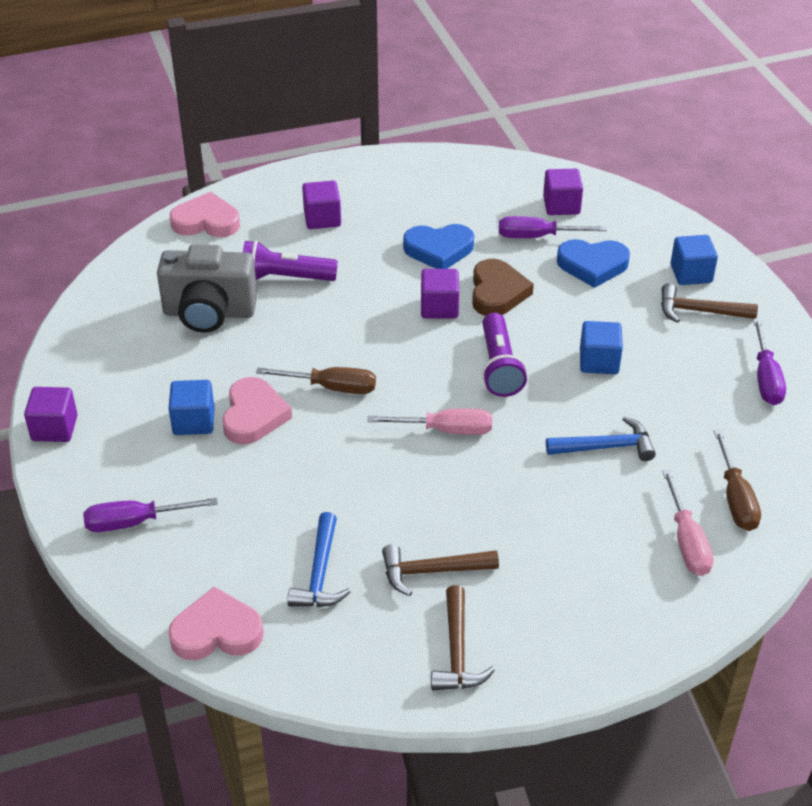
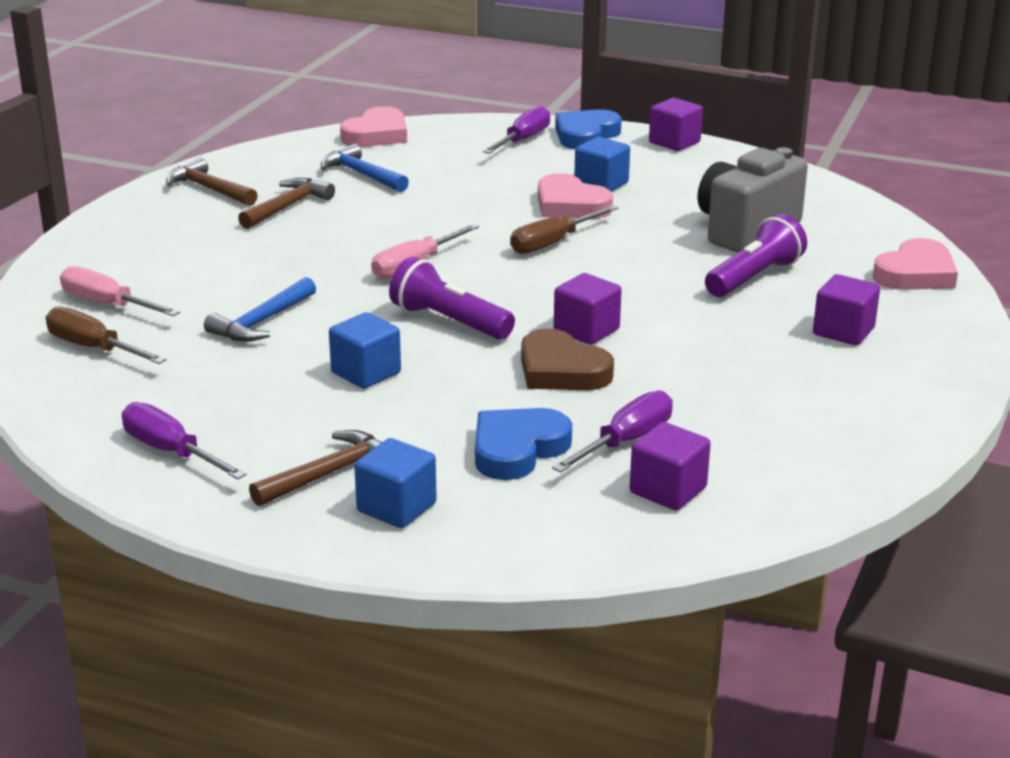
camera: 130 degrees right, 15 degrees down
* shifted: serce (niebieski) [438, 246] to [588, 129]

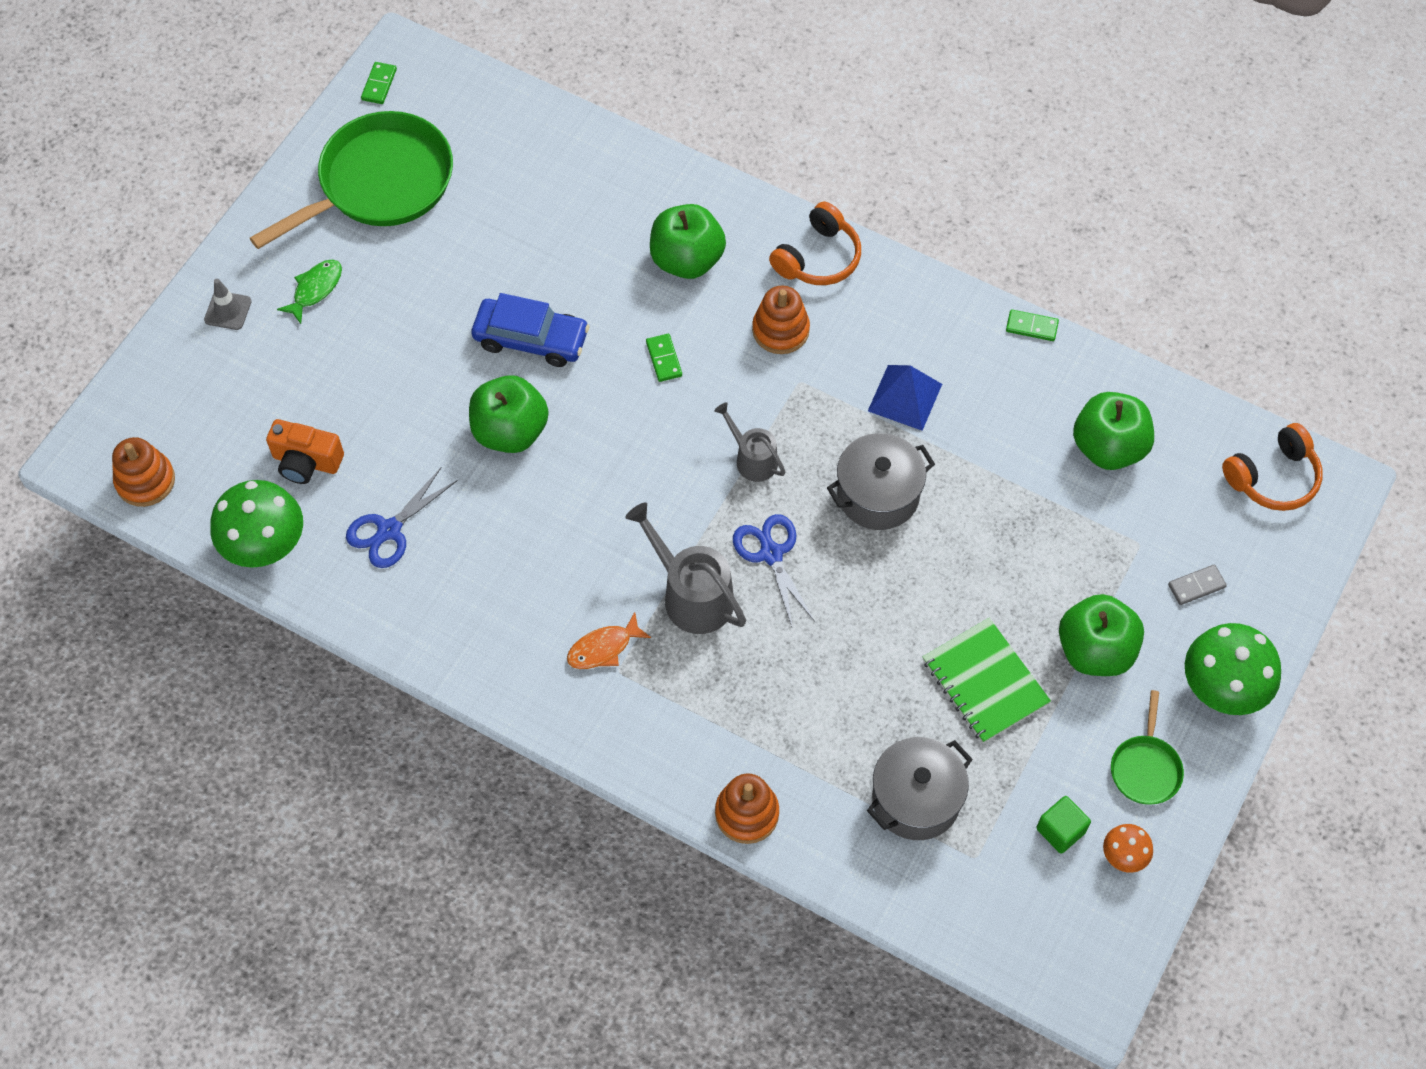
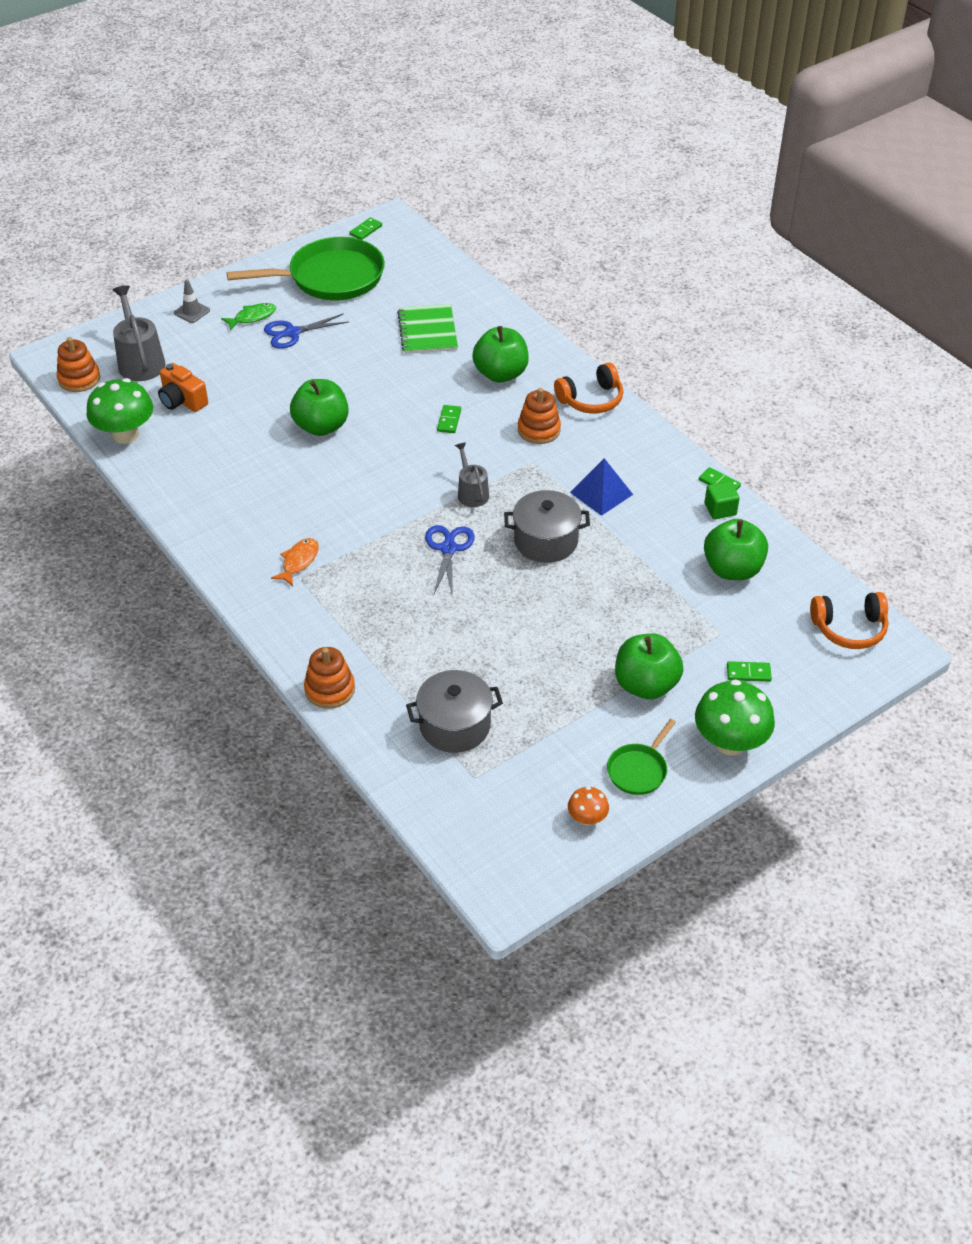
camera: 25 degrees right, 15 degrees down
* gone: samochód (niebieski) [530, 330]
* shifted: nożyczki (niebieski) [402, 517] to [306, 331]
* shifted: konewka (szary) [685, 568] to [139, 333]
* repainted: kostka domina (szary) [1197, 585] to kostka domina (zielony) [749, 671]
* rotated: ryba (pomarańczowy) [609, 640] = [295, 562] 120 degrees clockwise
* shifted: zeszyt (zielony) [987, 680] to [427, 329]
* shifted: sześcian (zielony) [1063, 824] to [722, 500]

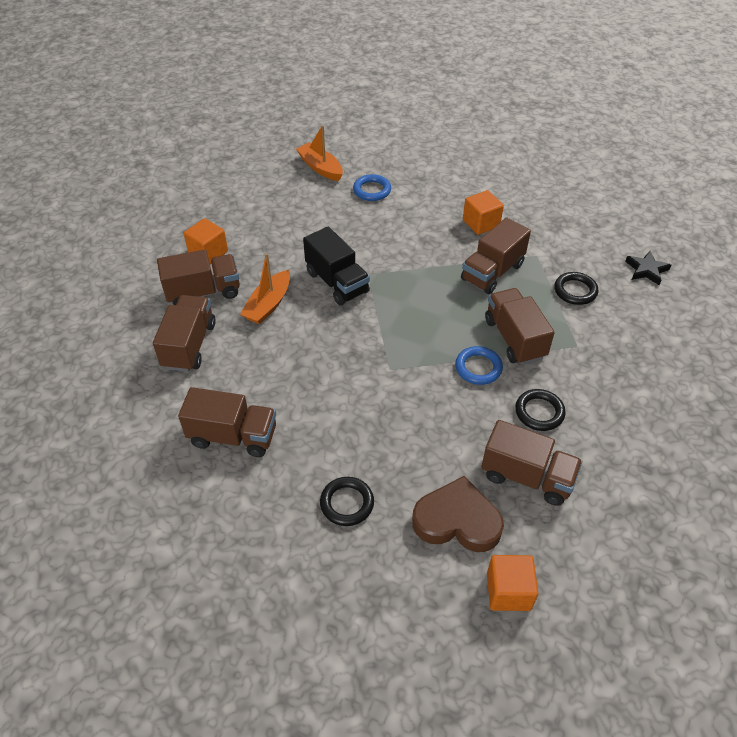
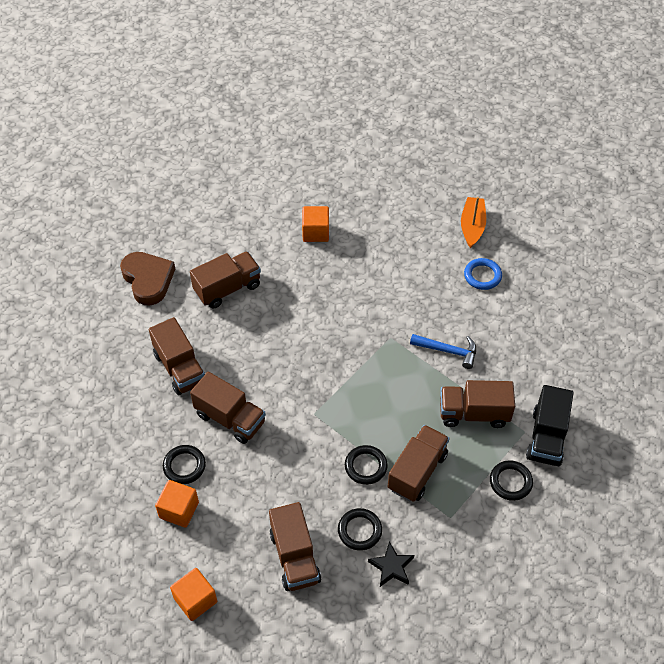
camera: 50 degrees right, 5 degrees up
* shifted: sześcian (pomarańczowy) [483, 212] to [177, 504]
* shifted: ciężarówka (czarny) [336, 266] to [549, 425]
* shifted: ciężarówka (brązowy) [198, 277] to [228, 408]
* shifted: gwiazda (czarny) [648, 268] to [391, 564]
* gone: łódka (pomarańczowy) [265, 288]
* repainted: pierścień (niebieski) [479, 365] to pierścień (czarny) [366, 465]
* shifted: serce (brązowy) [458, 514] to [147, 278]
* new: młotek (niebieski) [443, 351]

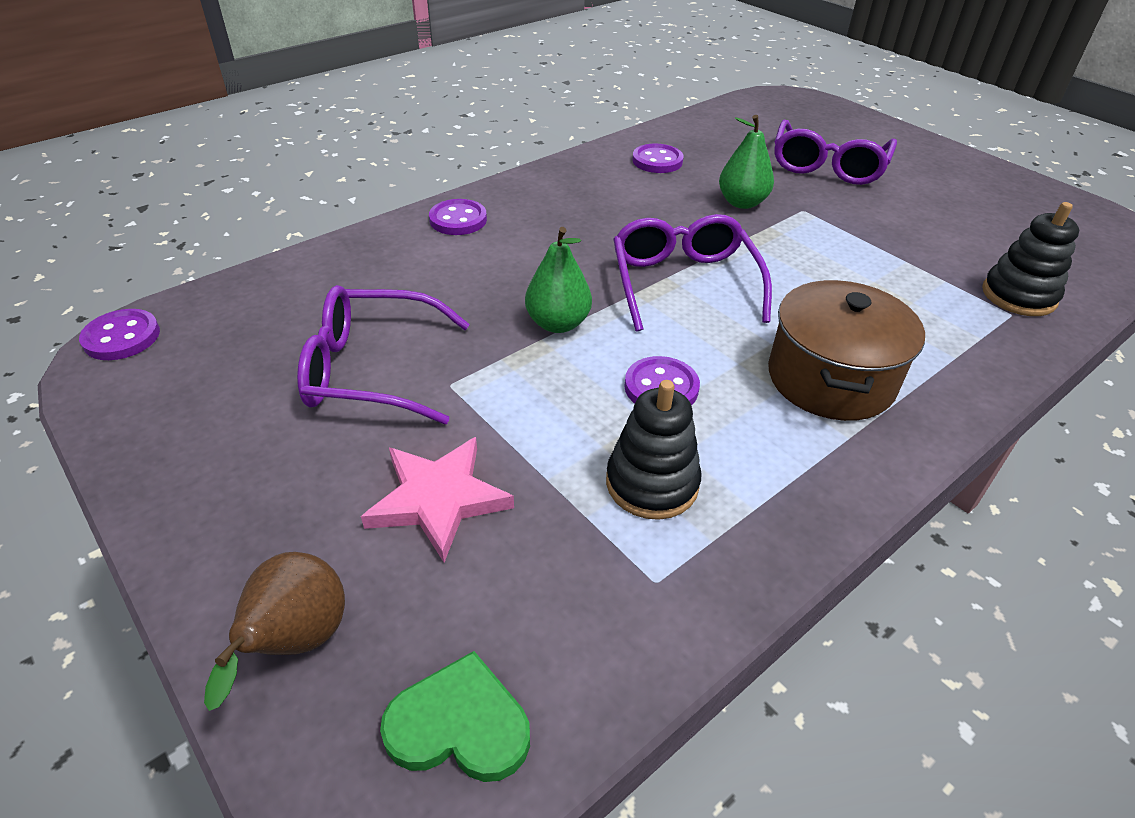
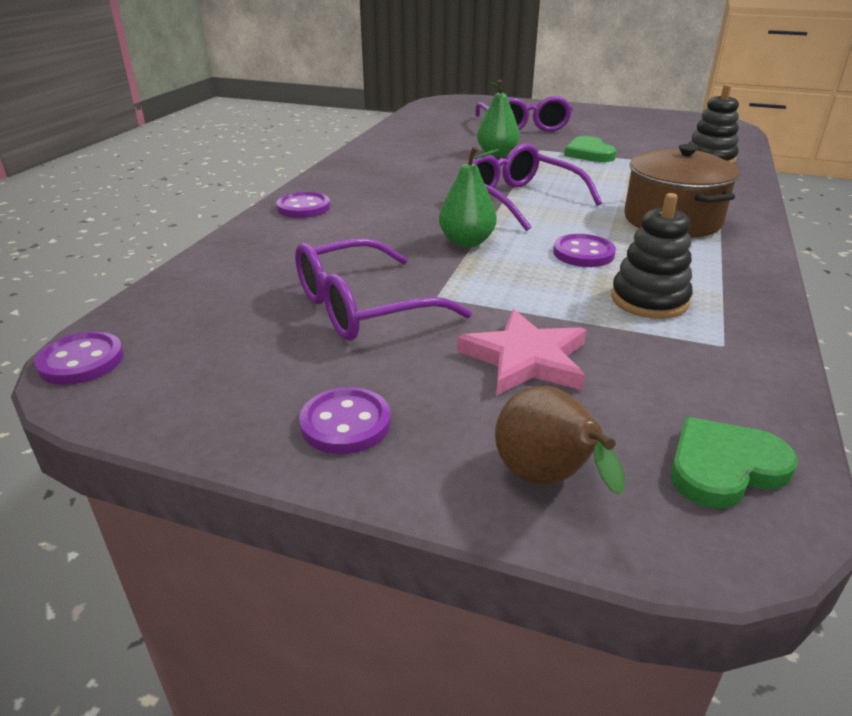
camera: 30 degrees left, 10 degrees down
* shifted: guzik (fioletowy) [657, 158] to [345, 420]
* new: serce (zielony) [590, 149]

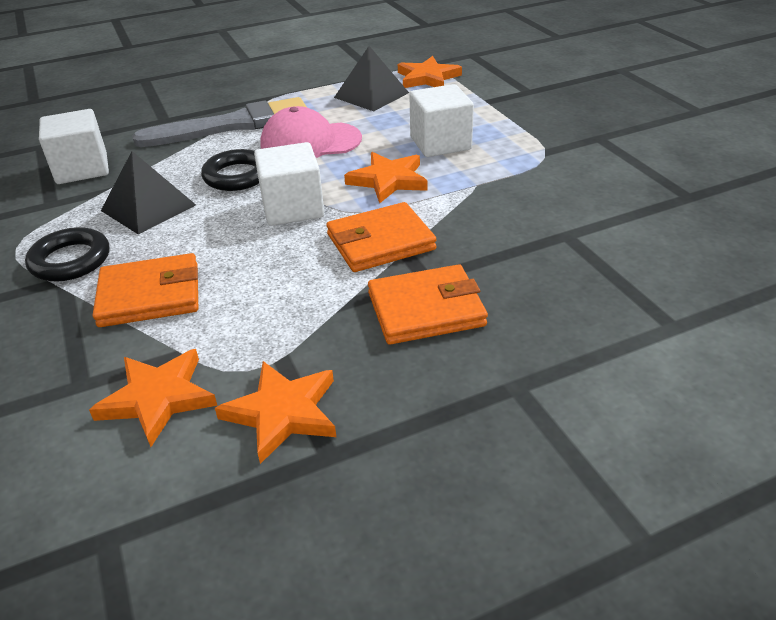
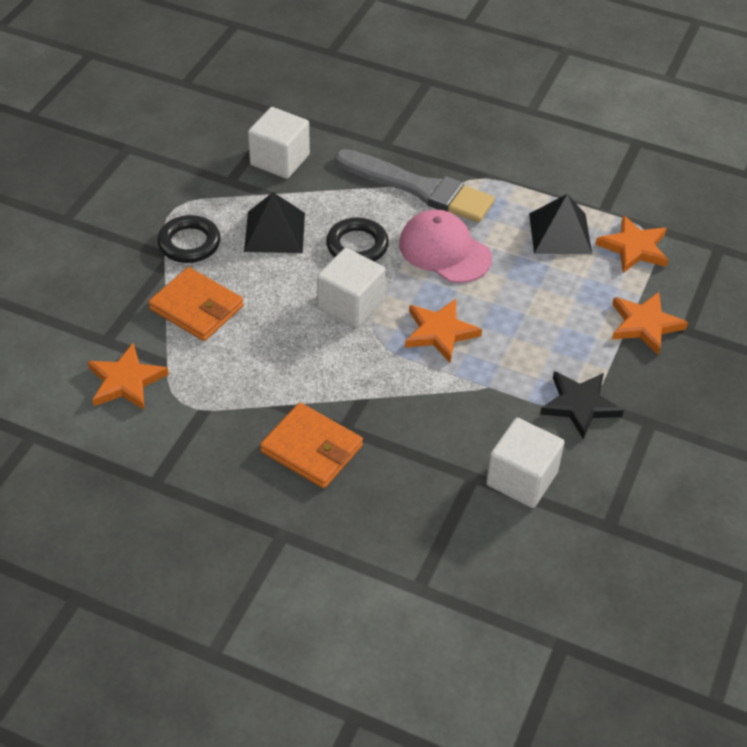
camera: 45 degrees right, 10 degrees up
* shifted: sześcian (biały) [441, 120] to [525, 463]
* gone: portfel (pomarańczowy) [381, 237]
* shifted: gwiazda (pomarańczowy) [275, 412] to [650, 323]
* new: gwiazda (czarny) [582, 405]

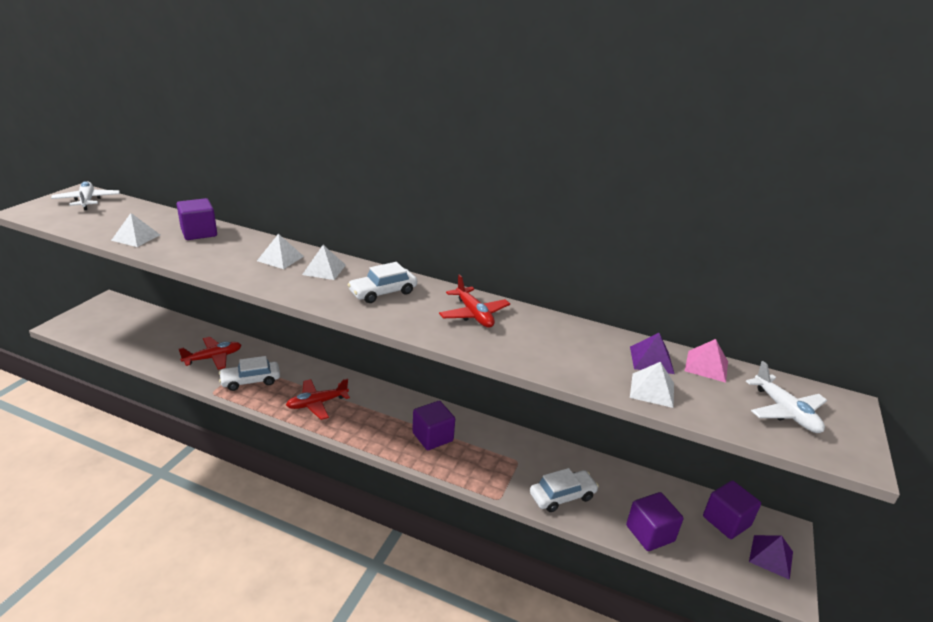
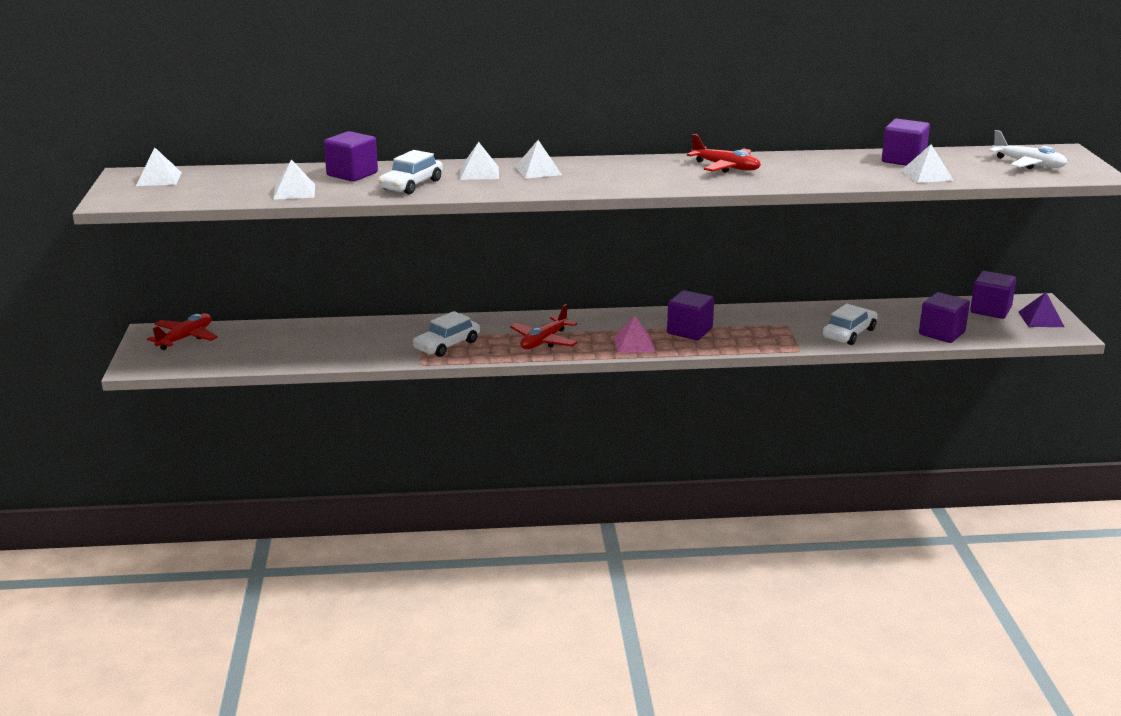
camera: 25 degrees left, 5 degrees down
* swapped: samolot (biały) [85, 195] to piramida (biały) [159, 166]
* shifted: samochód (biały) [382, 282] to [410, 172]
* swapped: piramida (fioletowy) [652, 353] to sześcian (fioletowy) [906, 142]
* shifted: samolot (czerwony) [210, 353] to [182, 331]
* shifted: piramida (różowy) [706, 361] to [634, 334]

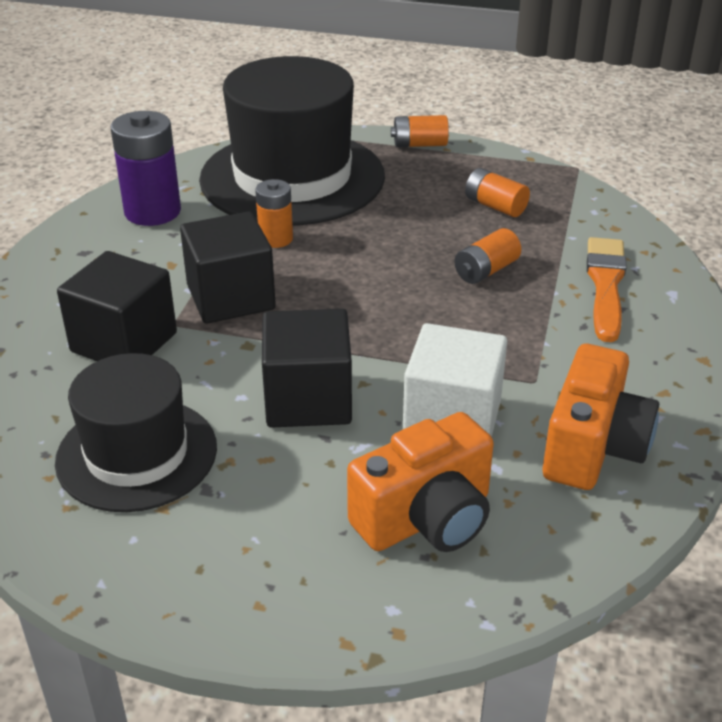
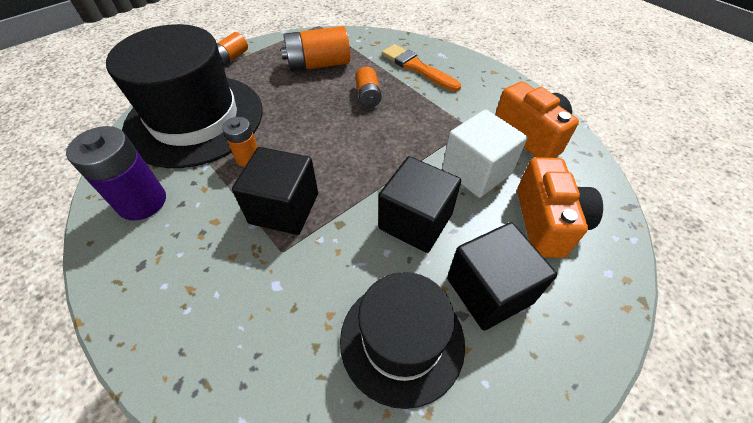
camera: 55 degrees left, 15 degrees up
* scaled: bateria (pomarańczowy) [497, 192] = [315, 49] x1.71
* shifted: sześcian (czarny) [117, 306] to [502, 276]

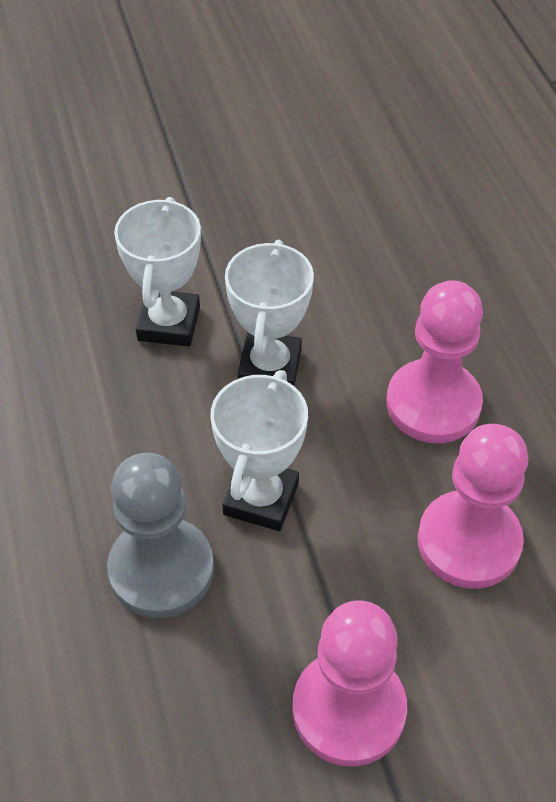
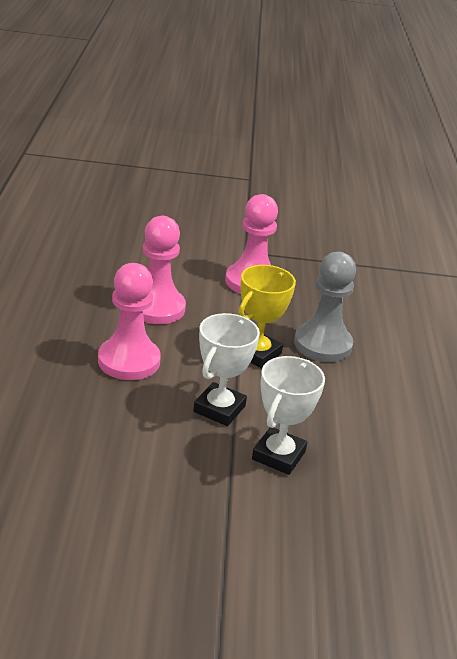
camera: 165 degrees left, 20 degrees down
* repainted: puchar (biały) [259, 450] to puchar (żółty) [267, 316]

